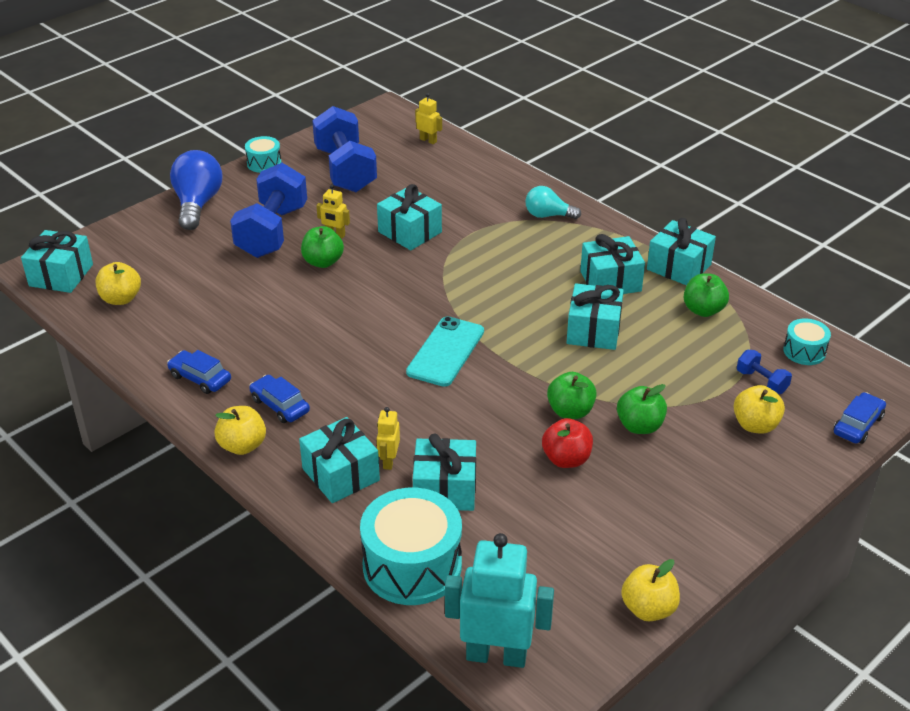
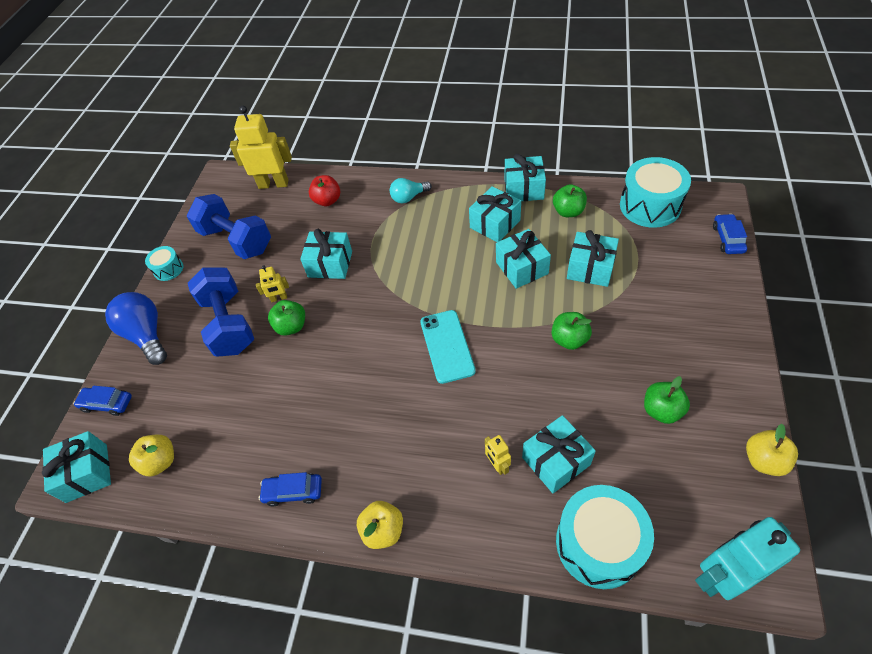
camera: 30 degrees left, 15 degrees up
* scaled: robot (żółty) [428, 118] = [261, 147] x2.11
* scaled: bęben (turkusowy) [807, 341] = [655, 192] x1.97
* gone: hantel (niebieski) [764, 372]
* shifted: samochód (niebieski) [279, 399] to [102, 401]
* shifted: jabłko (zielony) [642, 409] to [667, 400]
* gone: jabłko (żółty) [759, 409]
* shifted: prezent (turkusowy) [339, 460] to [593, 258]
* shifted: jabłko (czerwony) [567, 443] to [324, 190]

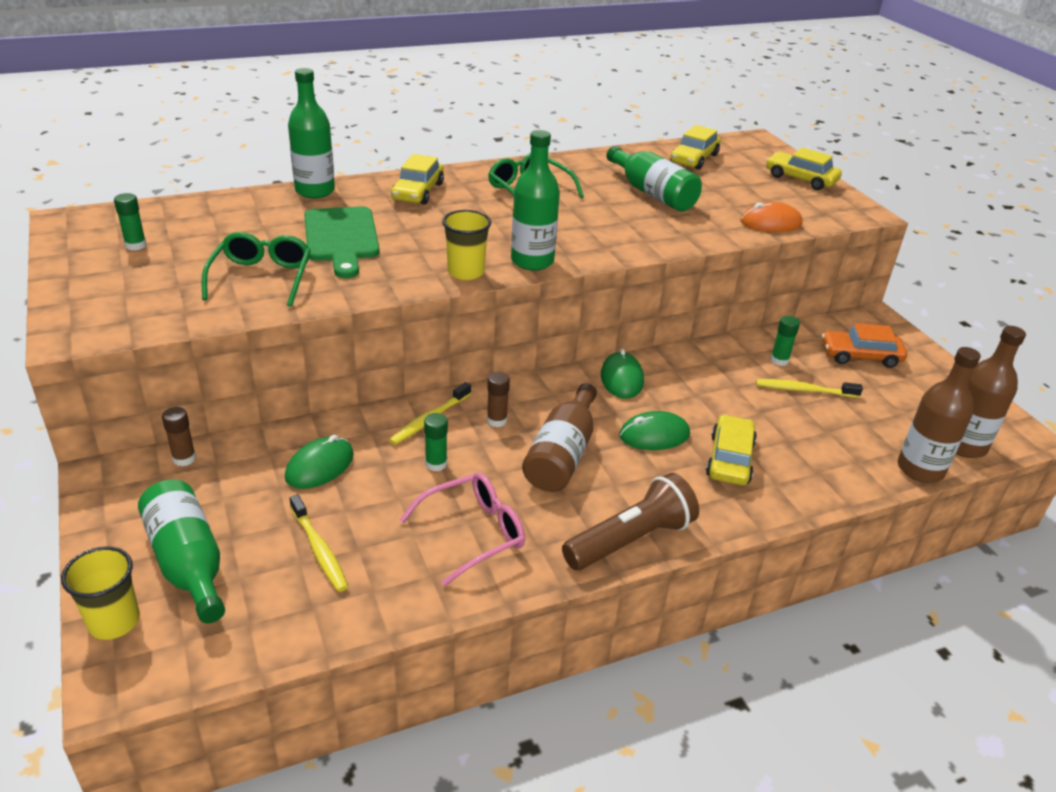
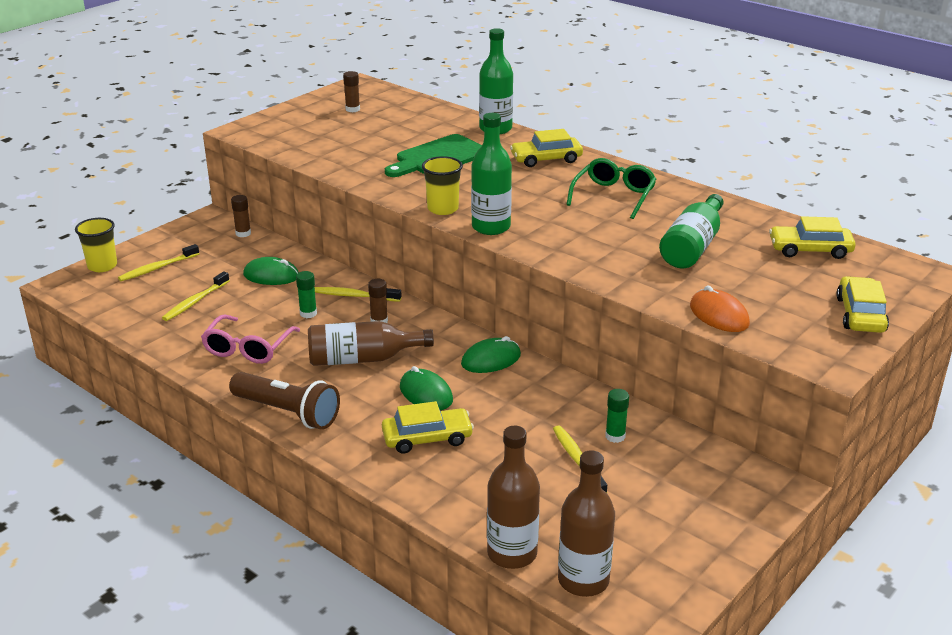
camera: 65 degrees right, 5 degrees down
* repainted: klej w sztyfcie (zielony) [130, 222] to klej w sztyfcie (brązowy) [351, 91]
* gone: okulary (zielony) [256, 269]
* gone: samochód (pomarańczowy) [864, 345]
* rotated: okulary (różowy) [462, 529] = [250, 339] 75 degrees clockwise
* swapped: butelka (zielony) [181, 551] to szczoteczka do zębów (żółty) [158, 262]

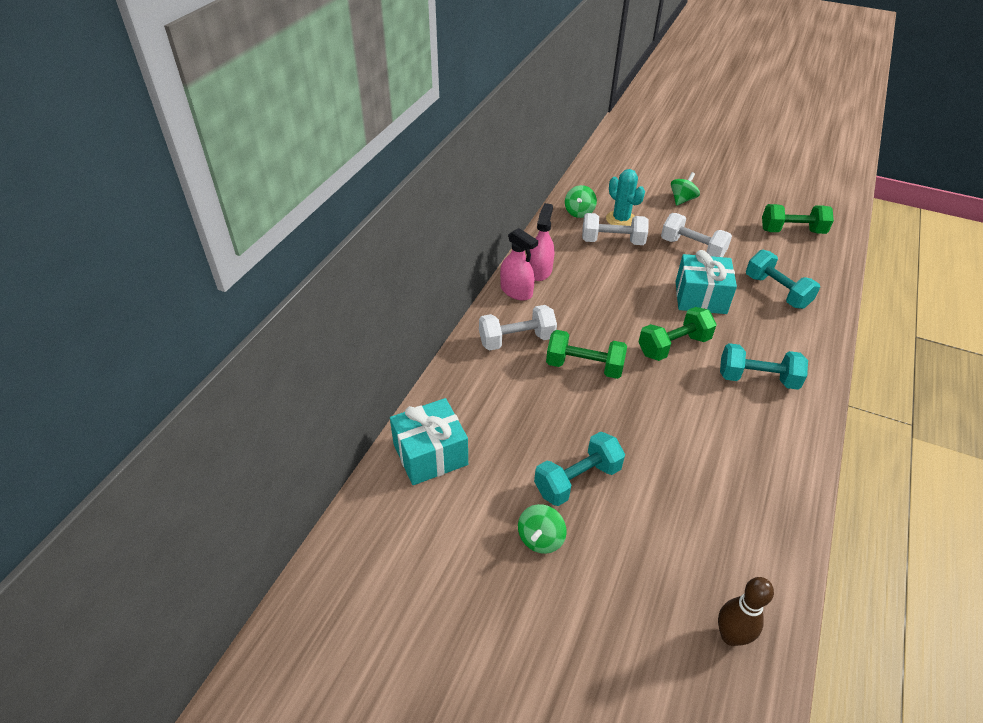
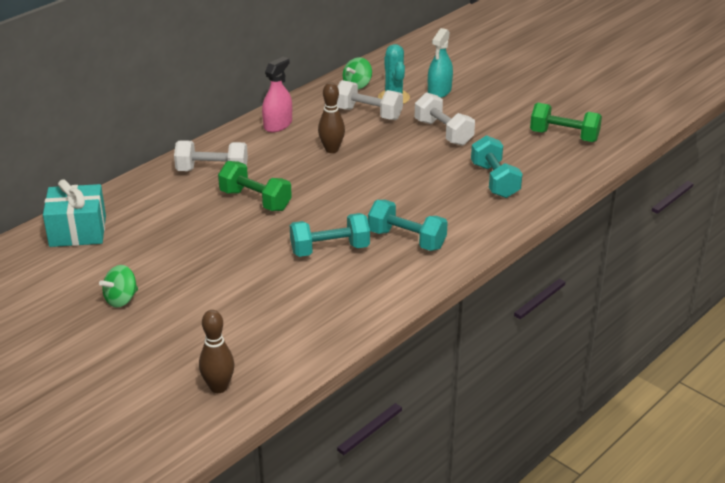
camera: 20 degrees right, 10 degrees down
* gone: bączek (zielony) [685, 189]
* gone: spryskiwacz (różowy) [519, 264]
* gone: prezent (turkusowy) [706, 282]
* gone: hantel (zielony) [678, 334]
* shifted: hantel (turkusowy) [579, 468] to [330, 235]
* new: spryskiwacz (turkusowy) [440, 63]
* new: kręgiel (brązowy) [331, 117]

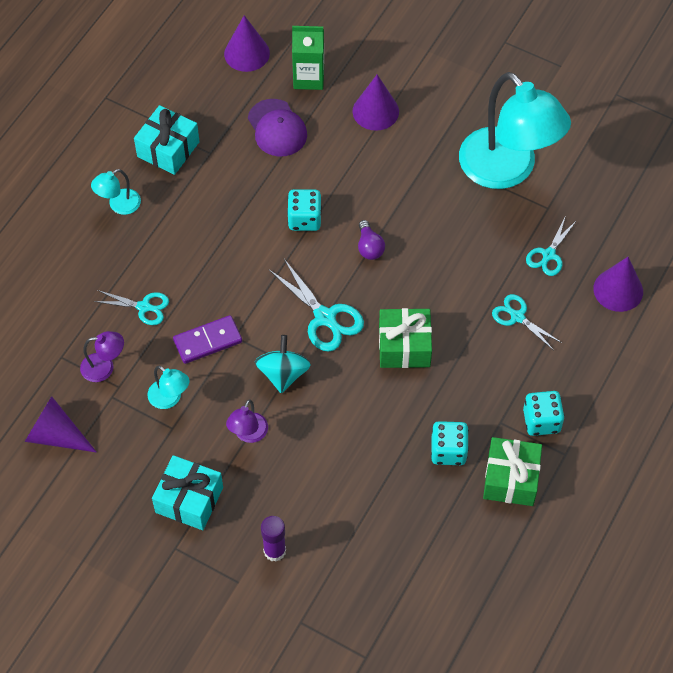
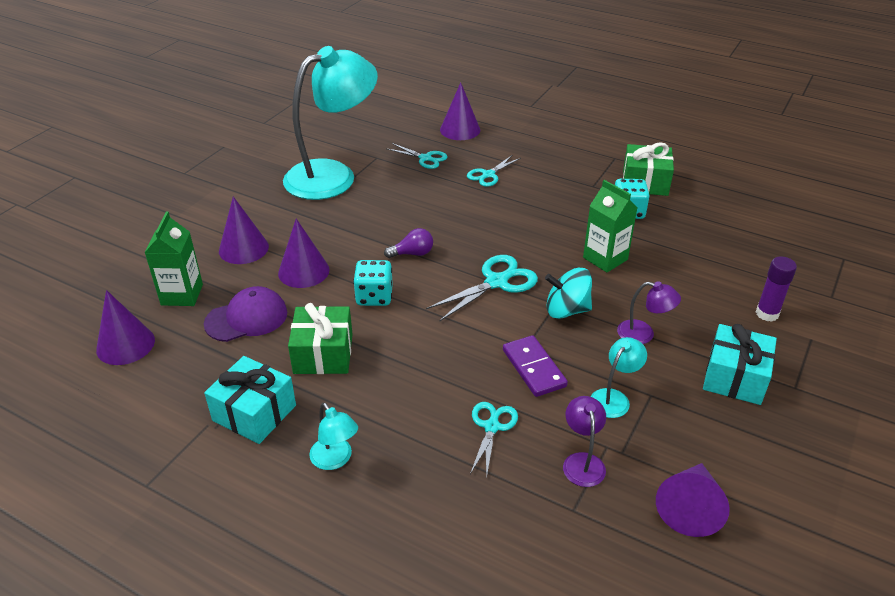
camera: 90 degrees left, 20 degrees down
* shifted: prezent (zielony) [405, 338] to [320, 338]
* gone: kostka do gry (turkusowy) [544, 413]
* new: karton mleka (zielony) [610, 226]
* new: stożek (fioletowy) [303, 253]

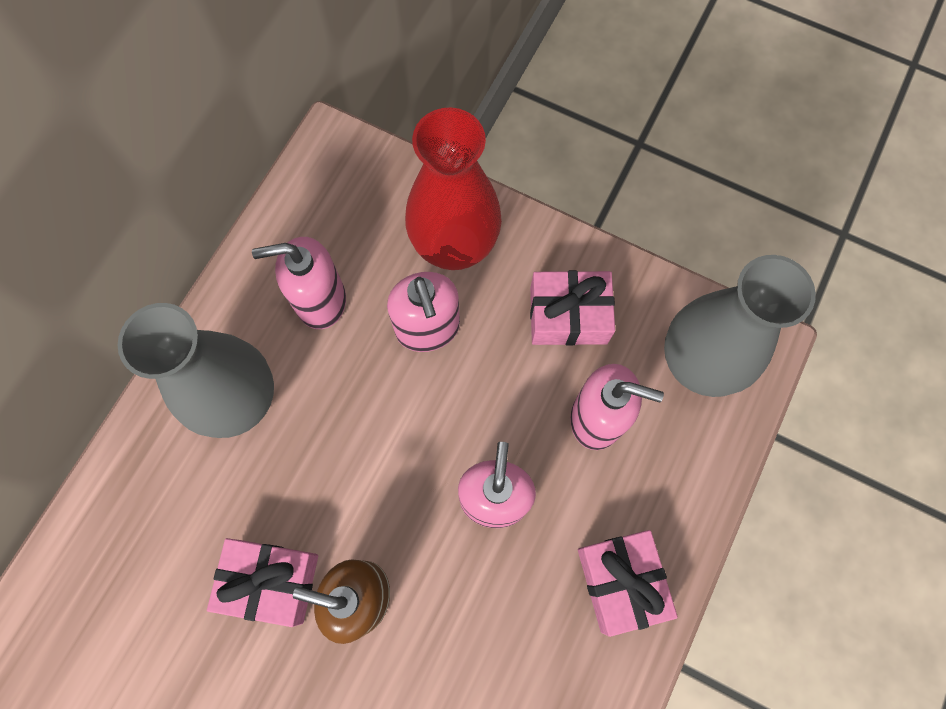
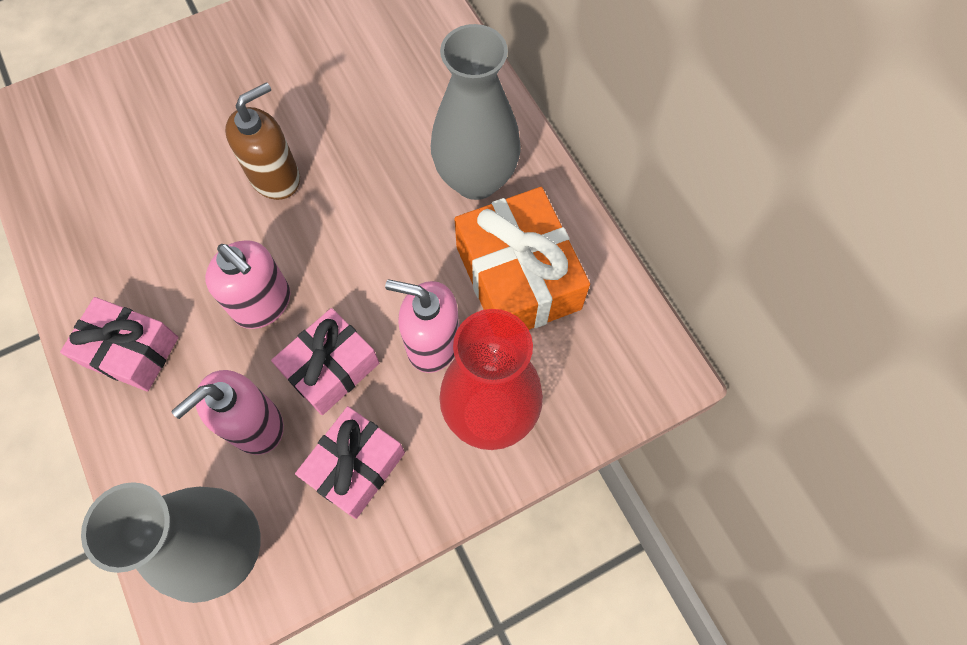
camera: 125 degrees right, 5 degrees down
* swapped: dozownik mydła (różowy) [299, 283] to prezent (pomarańczowy) [522, 258]
* shifted: prezent (różowy) [262, 582] to [325, 361]

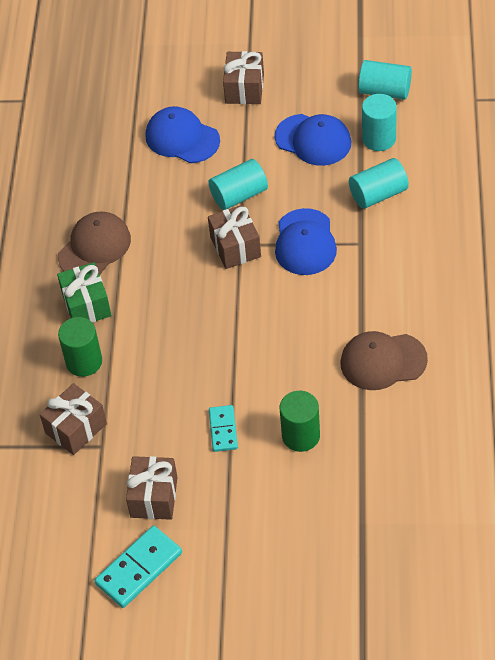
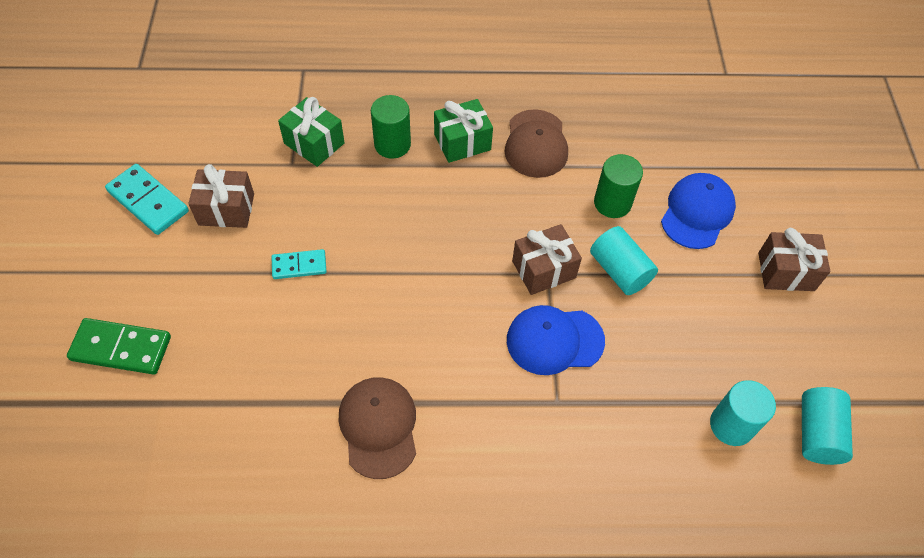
camera: 80 degrees right, 5 degrees up
* gone: czapka (niebieski) [313, 140]
* gone: walec (turkusowy) [379, 183]
* rotated: czapka (brązowy) [94, 243] = [536, 143] 60 degrees clockwise
* repainted: prezent (brązowy) [73, 419] to prezent (zielony) [311, 132]
* shifted: walec (zielony) [300, 421] to [618, 186]
* new: kostka domina (zielony) [119, 346]

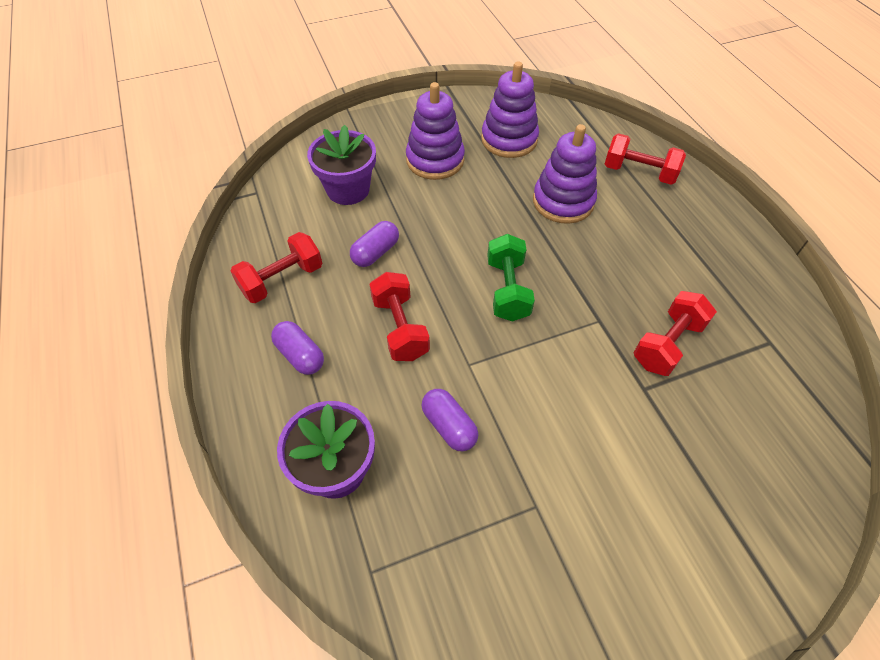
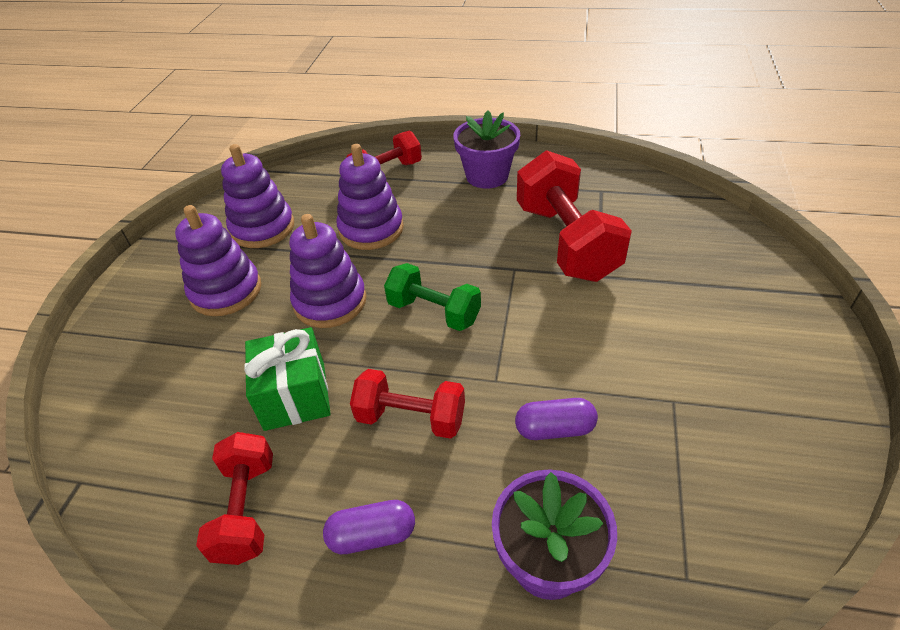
camera: 55 degrees left, 10 degrees down
* shifted: doniczka (fioletowy) [341, 165] to [486, 150]
* swapped: kapsułka (fioletowy) [374, 244] to prezent (zielony) [287, 379]
* scaled: hantel (czerwony) [675, 333] = [574, 216] x1.67
* new: zabawka nakładanka (fioletowy) [328, 271]

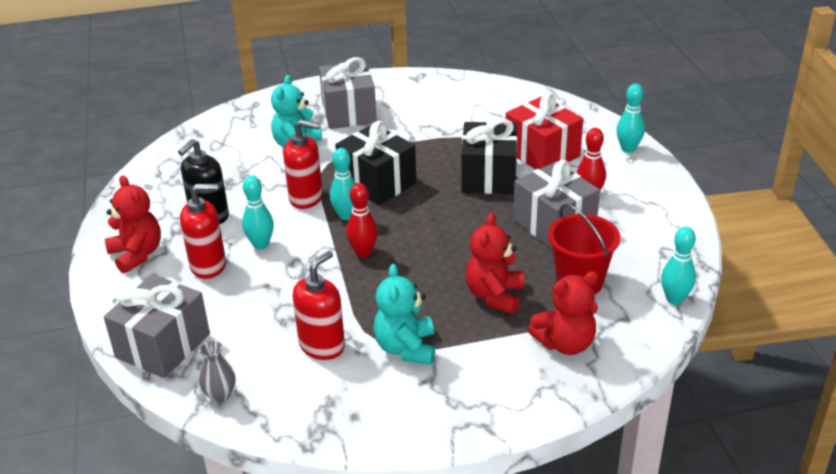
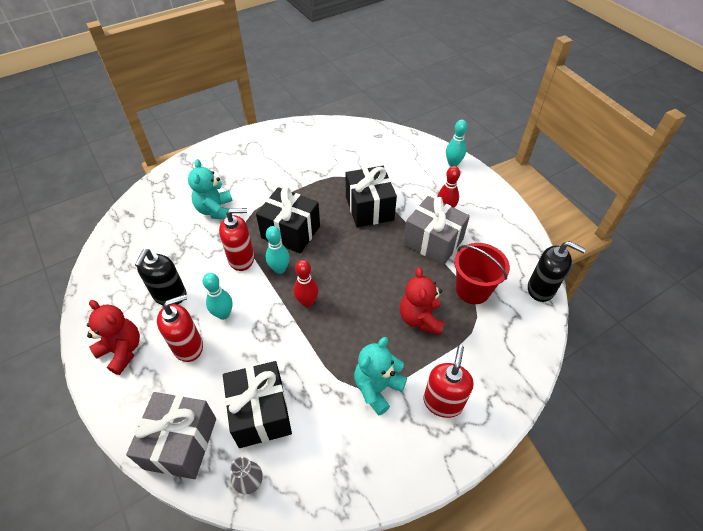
camera: 20 degrees left, 15 degrees up
* gone: prezent (szary) [348, 93]
* gone: prezent (czerwony) [544, 131]
* swapped: kręgiel (turkusowy) [678, 266] to dozownik mydła (czarny) [557, 271]
* shifted: dozownik mydła (czerwony) [319, 305] to [448, 381]
* rotated: miś (turkusowy) [404, 314] = [380, 376] 60 degrees clockwise
* gone: miś (czerwony) [563, 313]
* new: prezent (czarny) [257, 404]

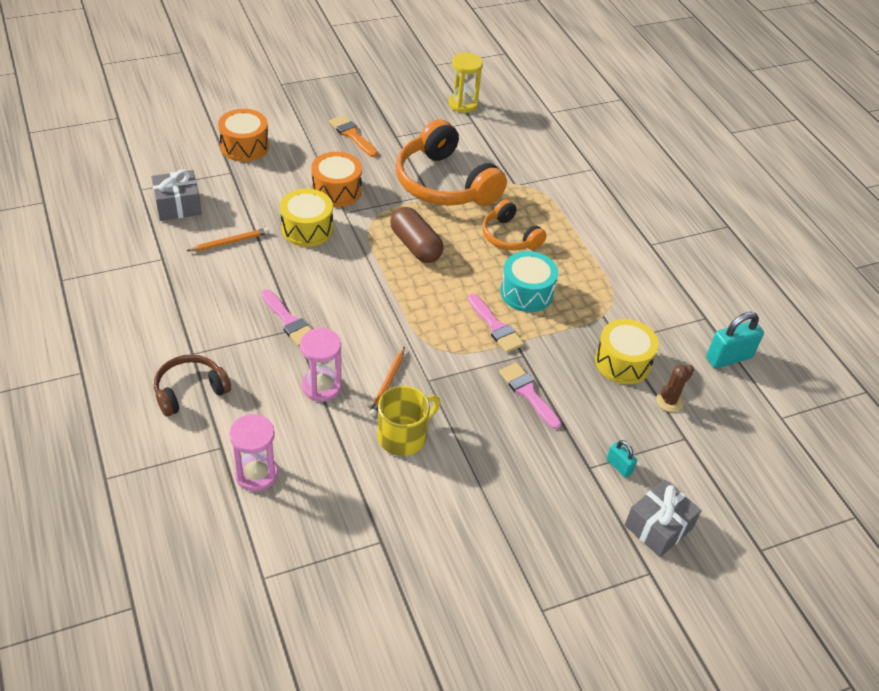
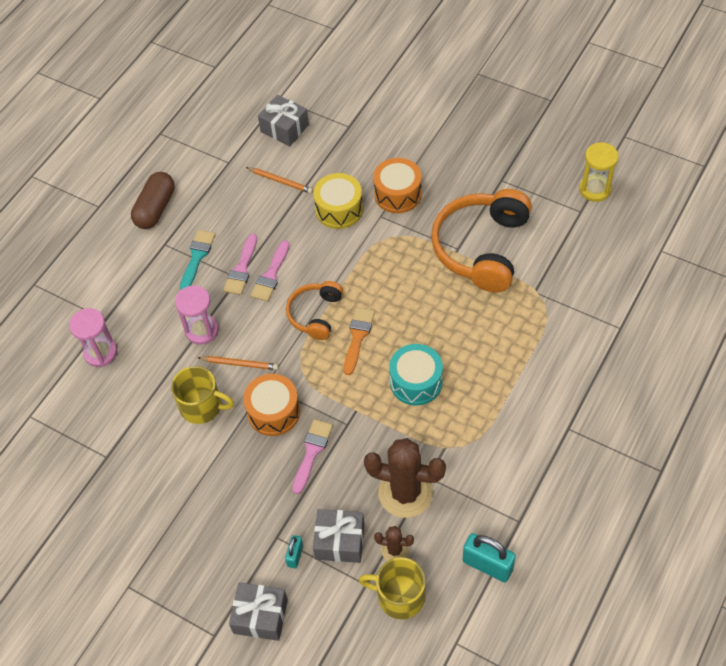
camera: 60 degrees right, 10 degrees up
* shifted: bęben (pomarańczowy) [243, 135] to [271, 405]
* shifted: pędzel (pomarańczowy) [353, 136] to [359, 341]
* shifted: słuchawki (pomarańczowy) [514, 225] to [314, 310]
* shifted: kapsułka (brązowy) [416, 235] to [153, 200]
* shifted: pędzel (różowy) [496, 323] to [270, 271]
* swapped: bęben (żółty) [627, 351] to kaktus (brązowy) [405, 478]
* rotated: ołówek (pomarańczowy) [387, 381] = [238, 363] 150 degrees counterclockwise
* gone: słuchawki (brązowy) [192, 385]
* new: pędzel (turkusowy) [198, 260]
* new: prezent (szary) [339, 536]
* new: kubek (żółty) [392, 588]

